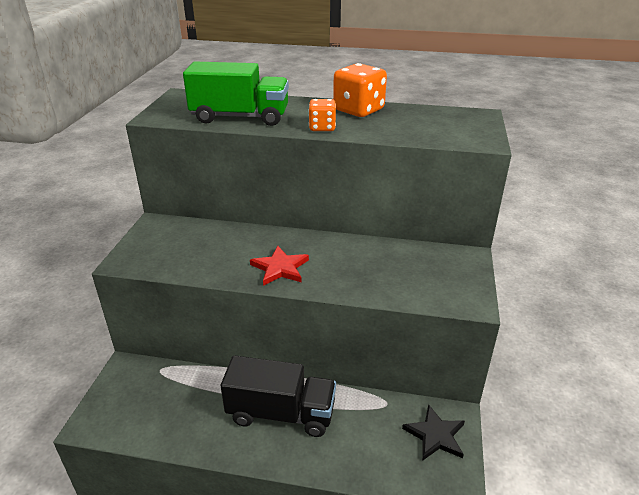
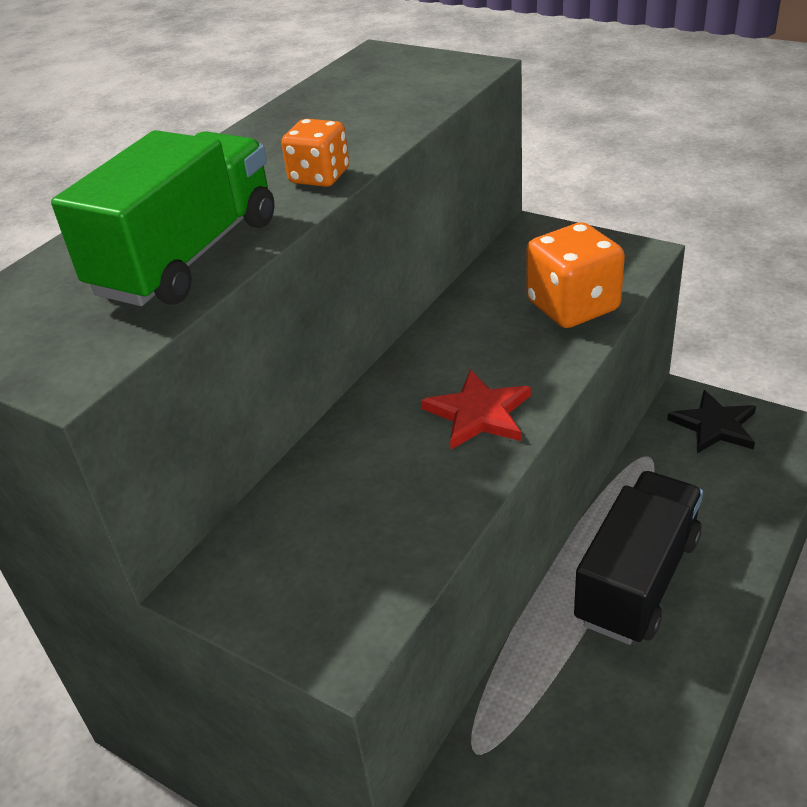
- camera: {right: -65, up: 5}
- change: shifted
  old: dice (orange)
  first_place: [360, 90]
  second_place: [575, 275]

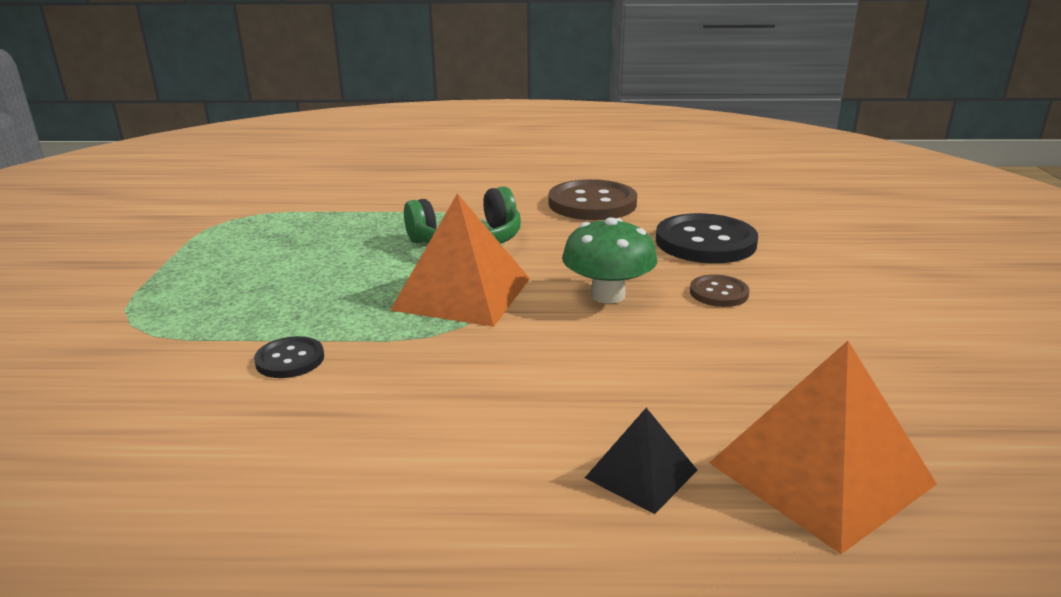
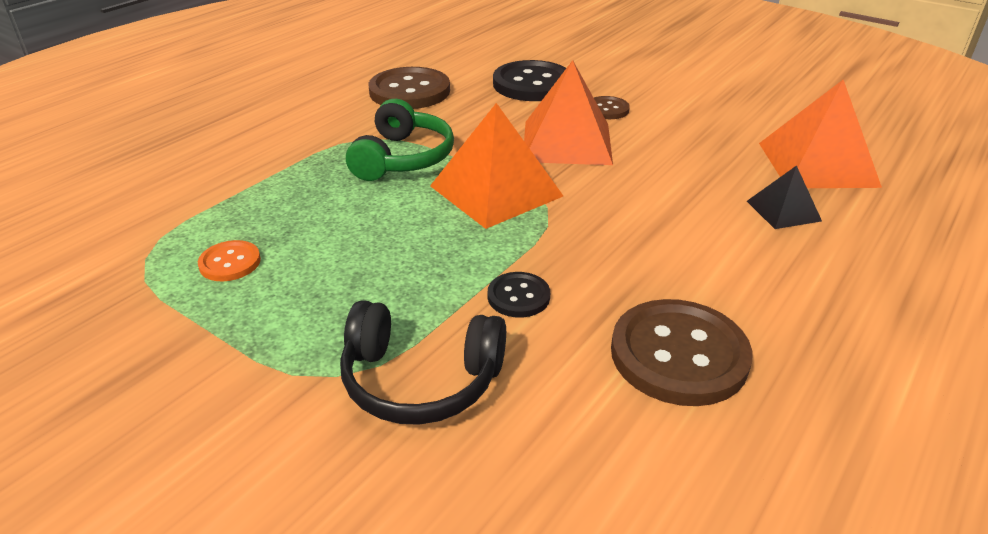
- camera: {right: -55, up: 10}
- change: new
  new: button (orange)
  second_place: [229, 260]
- change: new
  new: headphones (black)
  second_place: [423, 362]
- change: new
  new: button (brown)
  second_place: [681, 352]
- change: swapped
  old: mushroom (green)
  new: pyramid (orange)
  first_place: [609, 260]
  second_place: [568, 112]

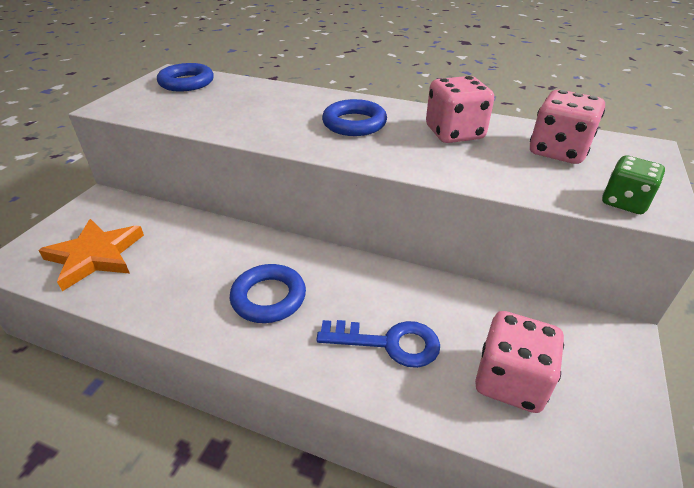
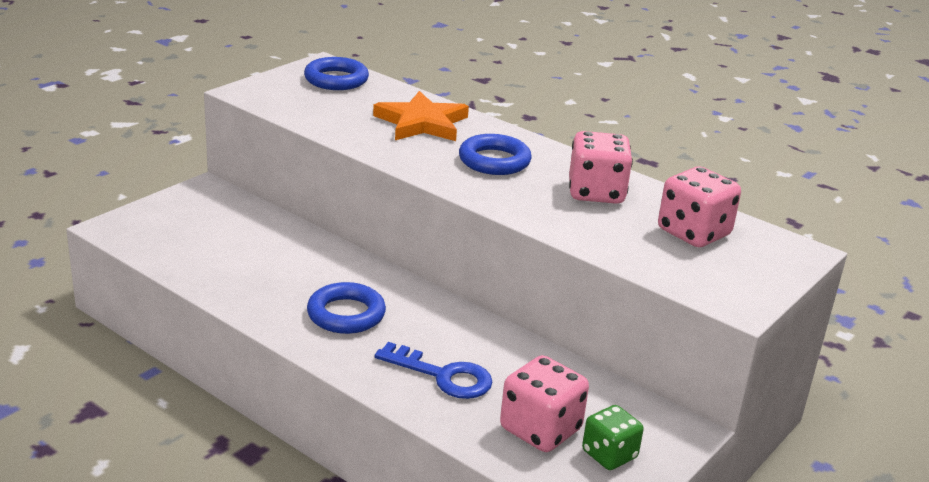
- camera: {right: 15, up: -10}
- change: shifted
  old: star (orange)
  first_place: [91, 255]
  second_place: [421, 116]
- change: shifted
  old: dice (green)
  first_place: [633, 185]
  second_place: [613, 437]

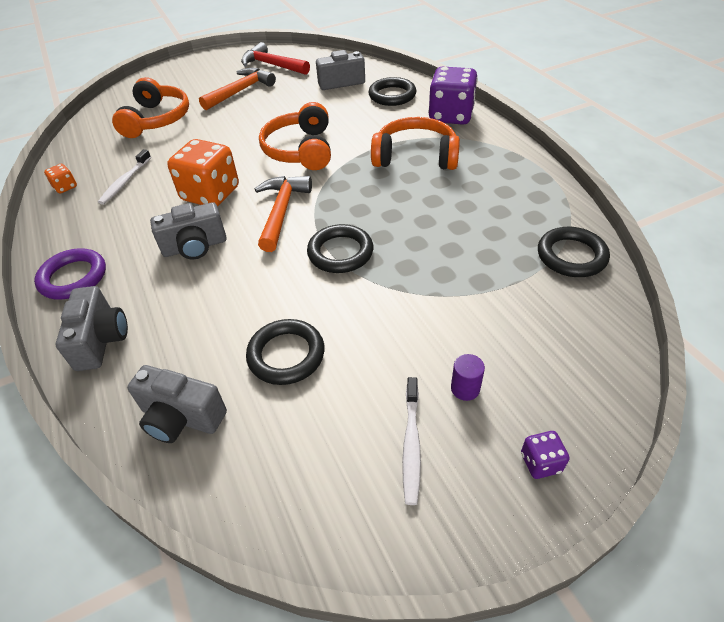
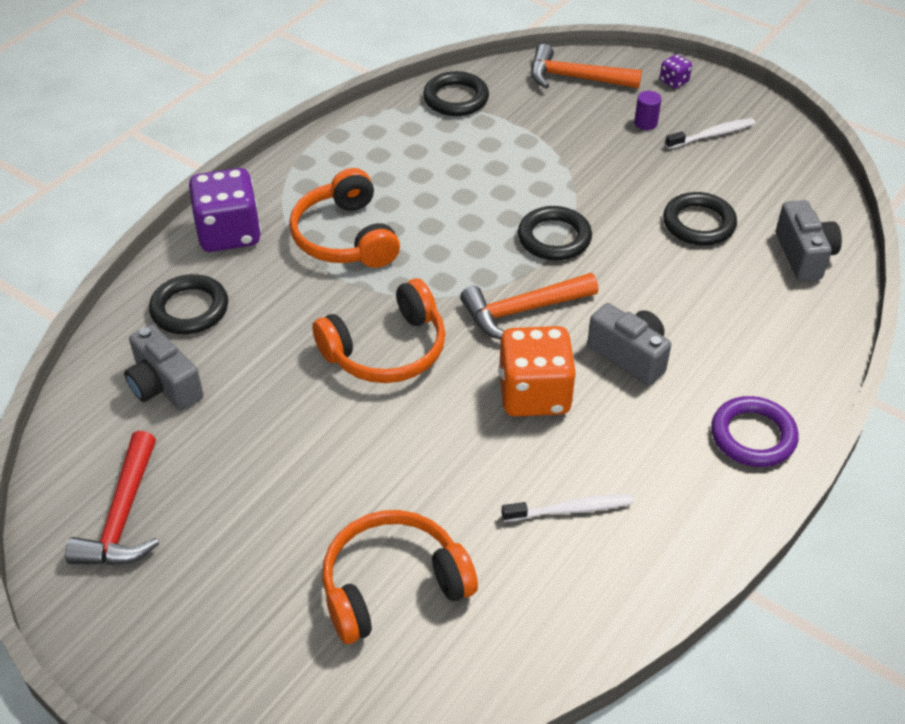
- camera: {right: -120, up: 0}
- change: gone
  old: dice (orange)
  first_place: [60, 178]
- change: gone
  old: camera (grey)
  first_place: [92, 328]
- change: shifted
  old: hammer (orange)
  first_place: [237, 89]
  second_place: [586, 66]

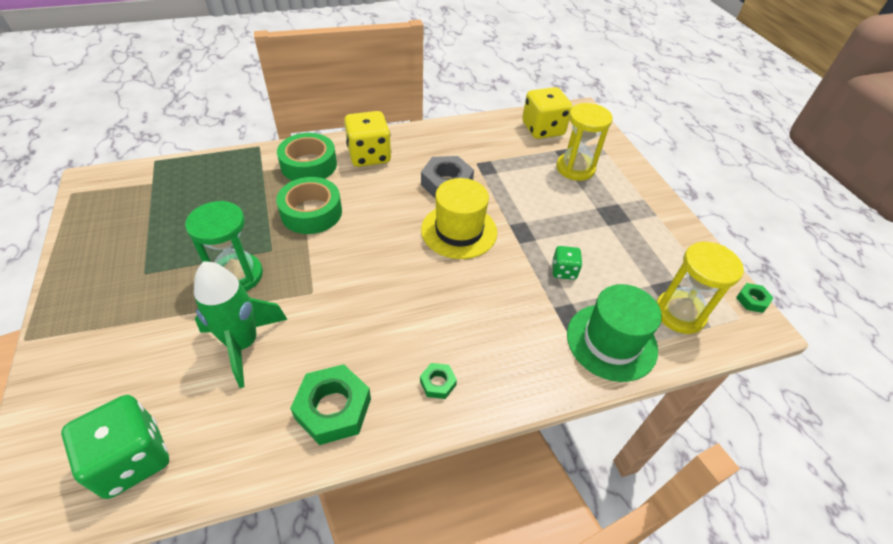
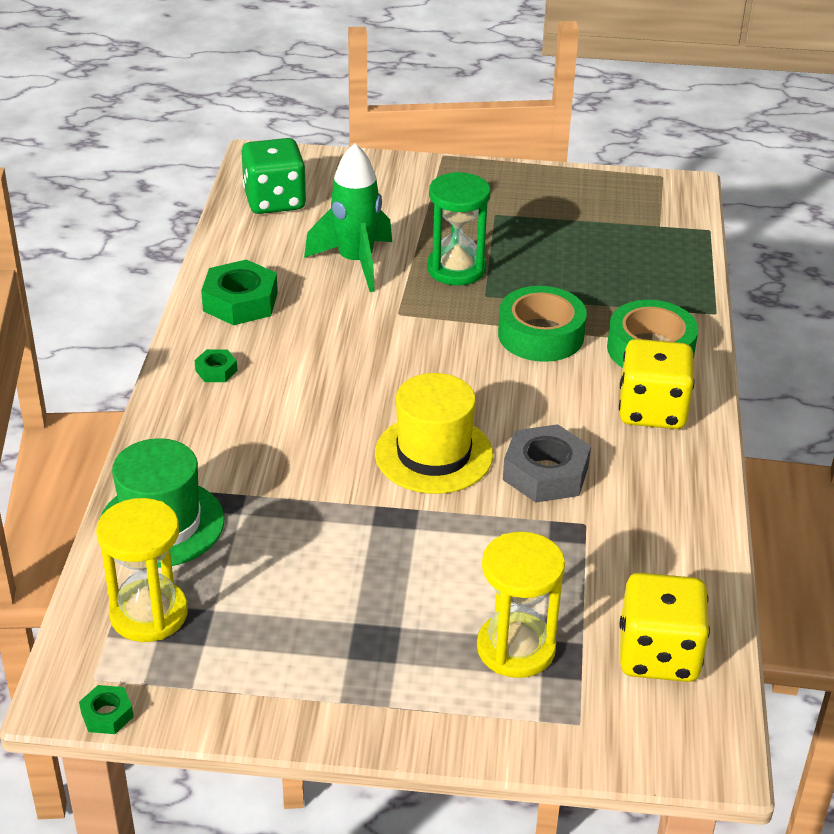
- camera: {right: 115, up: -10}
- change: gone
  old: dice (green)
  first_place: [567, 263]

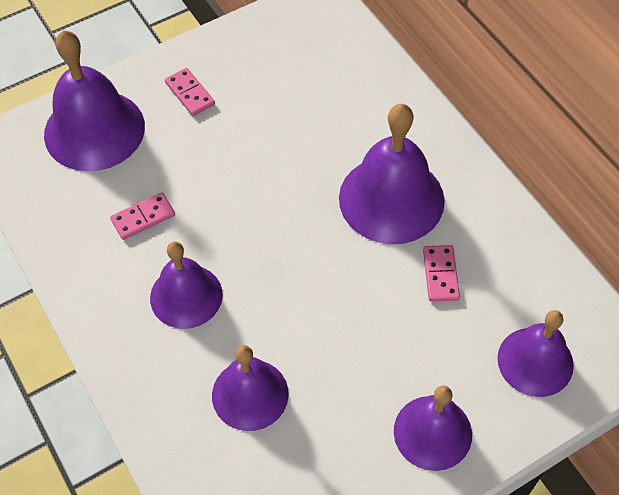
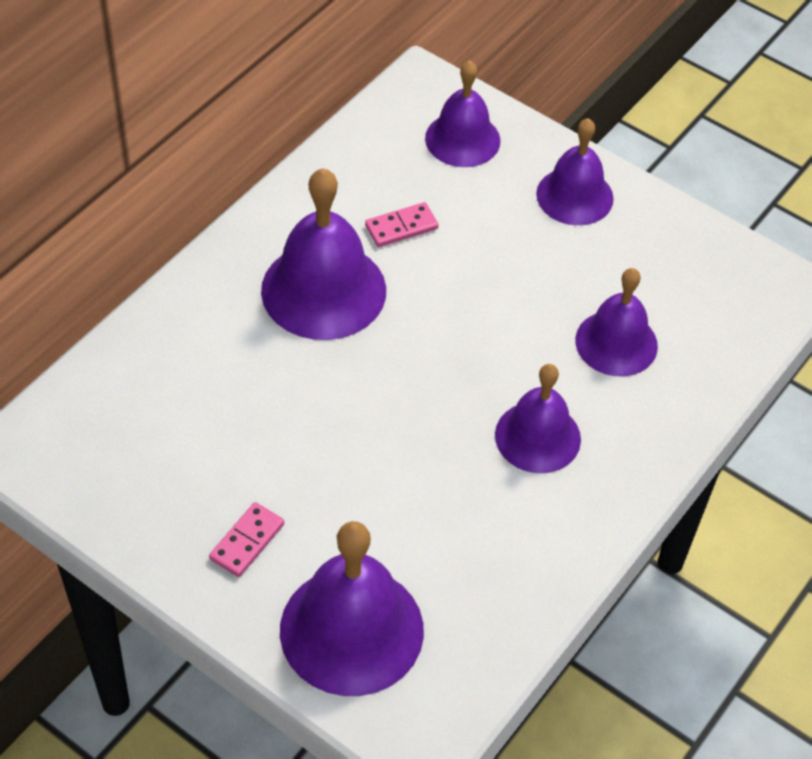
- camera: {right: -115, up: -5}
- change: gone
  old: domino (pink)
  first_place: [142, 216]

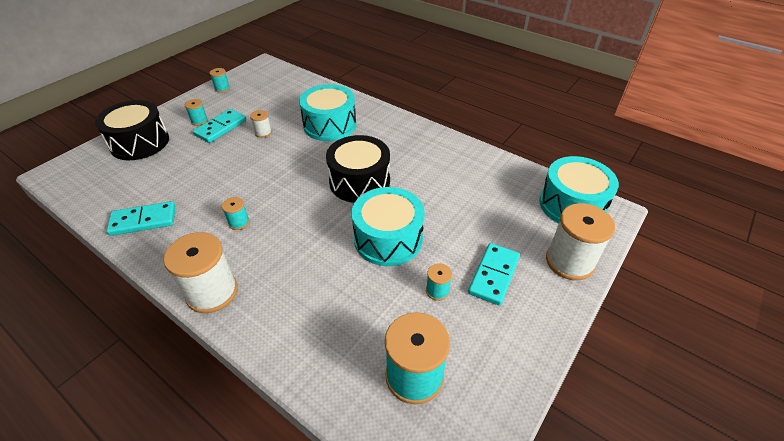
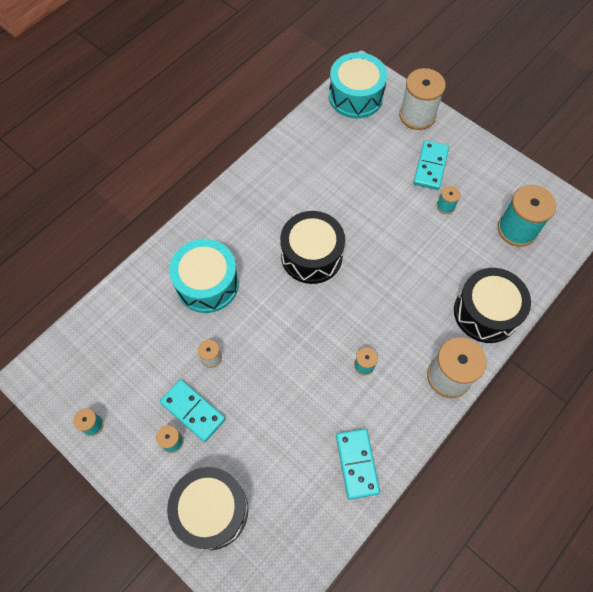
- camera: {right: -85, up: 20}
- change: gone
  old: drum (turquoise)
  first_place: [388, 226]
- change: new
  new: drum (black)
  second_place: [492, 305]
- change: rotated
  old: domino (turquoise)
  first_place: [494, 274]
  second_place: [431, 165]
  degrees: 75

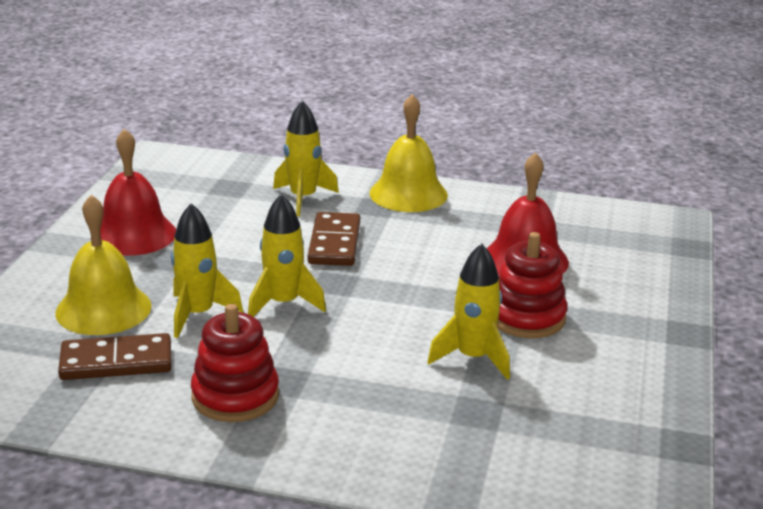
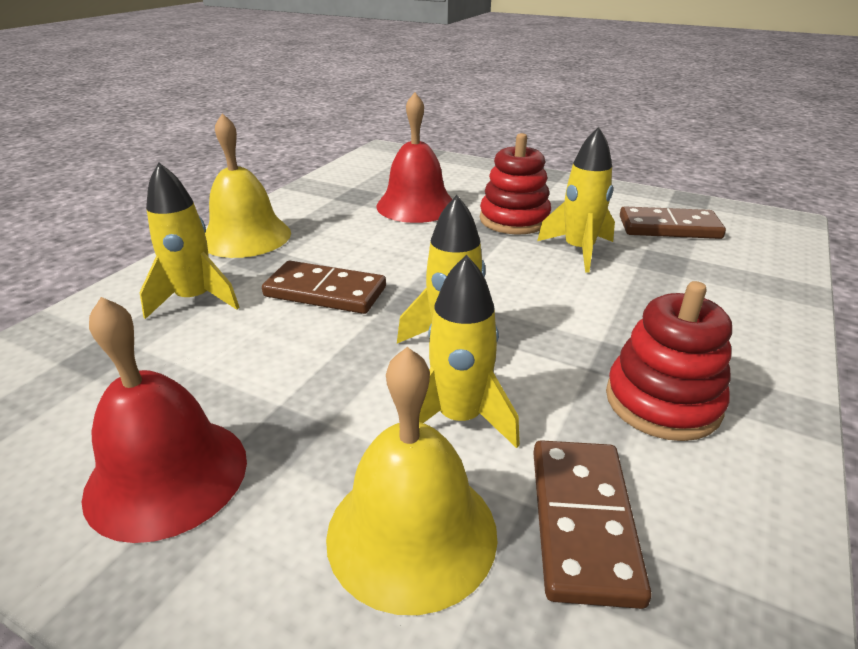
- camera: {right: -75, up: 5}
- change: new
  new: domino (brown)
  second_place: [673, 222]

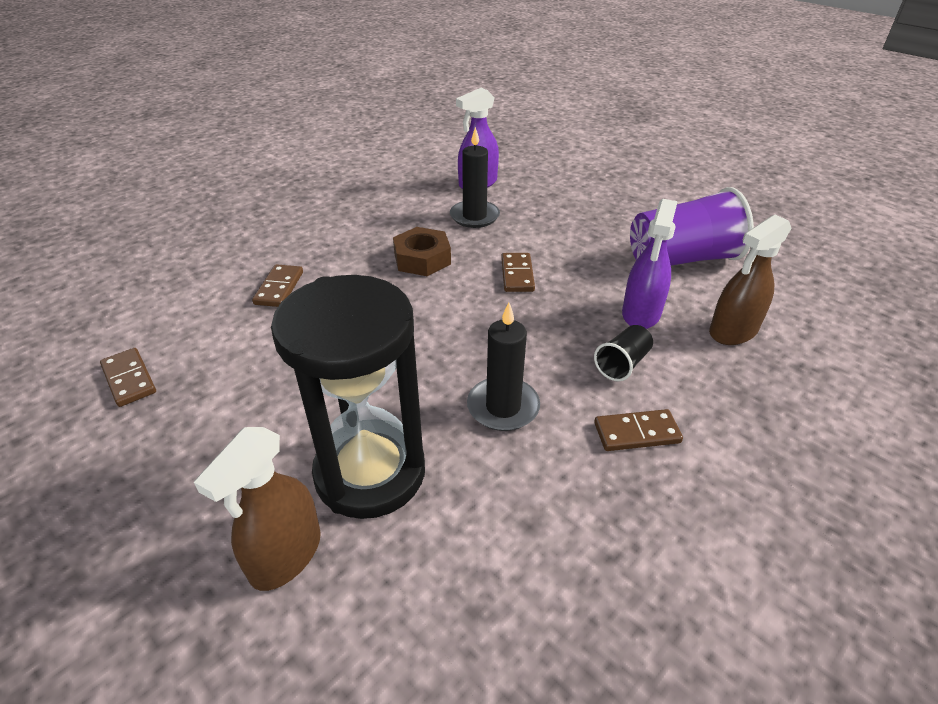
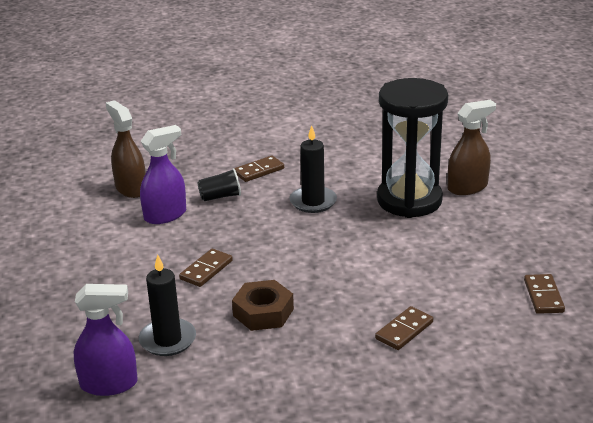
- camera: {right: -145, up: -10}
- change: gone
  old: cup (purple)
  first_place: [692, 226]
- change: rotated
  old: domino (brown)
  first_place: [638, 430]
  second_place: [259, 168]
  degrees: -60
- change: rotated
  old: spray bottle (brown)
  first_place: [750, 280]
  second_place: [126, 149]
  degrees: -120

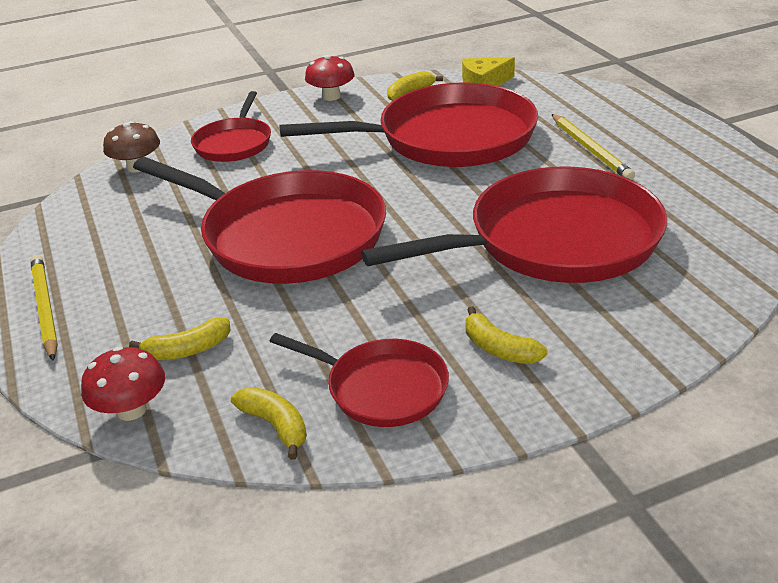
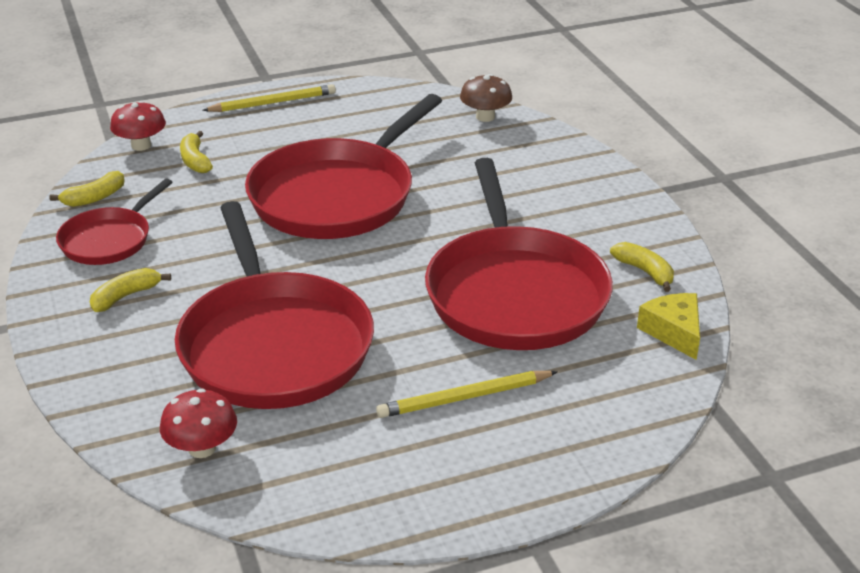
- camera: {right: 90, up: 0}
- change: gone
  old: pan (red)
  first_place: [231, 126]
- change: shifted
  old: mushroom (red)
  first_place: [330, 78]
  second_place: [198, 423]

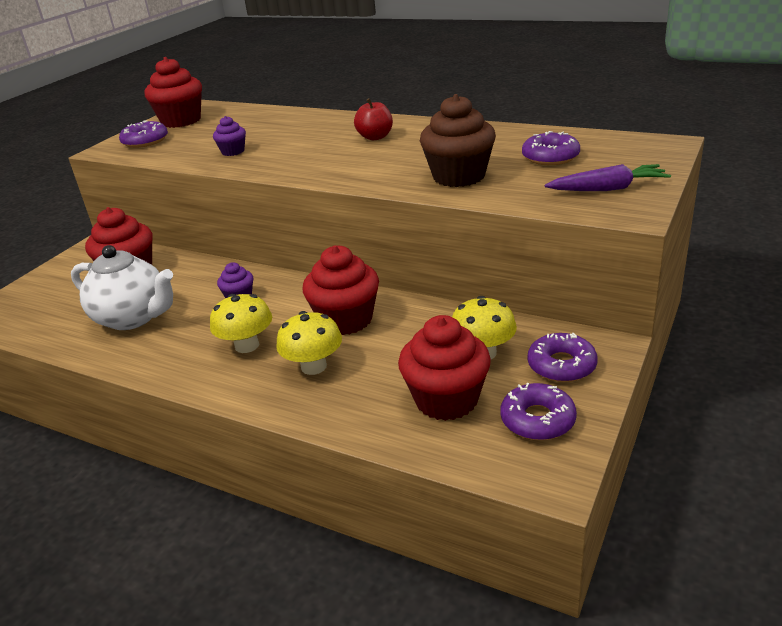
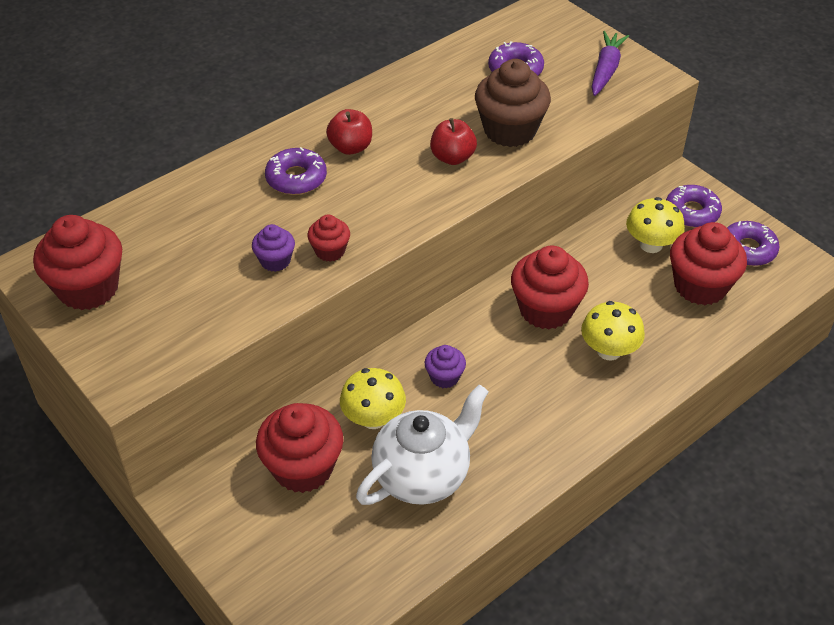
- camera: {right: -70, up: 15}
- change: new
  new: cupcake (red)
  second_place: [328, 238]
- change: new
  new: apple (red)
  second_place: [453, 141]
- change: shifted
  old: donut (purple)
  first_place: [143, 134]
  second_place: [296, 171]
- change: shifted
  old: mushroom (yellow)
  first_place: [241, 323]
  second_place: [373, 398]

